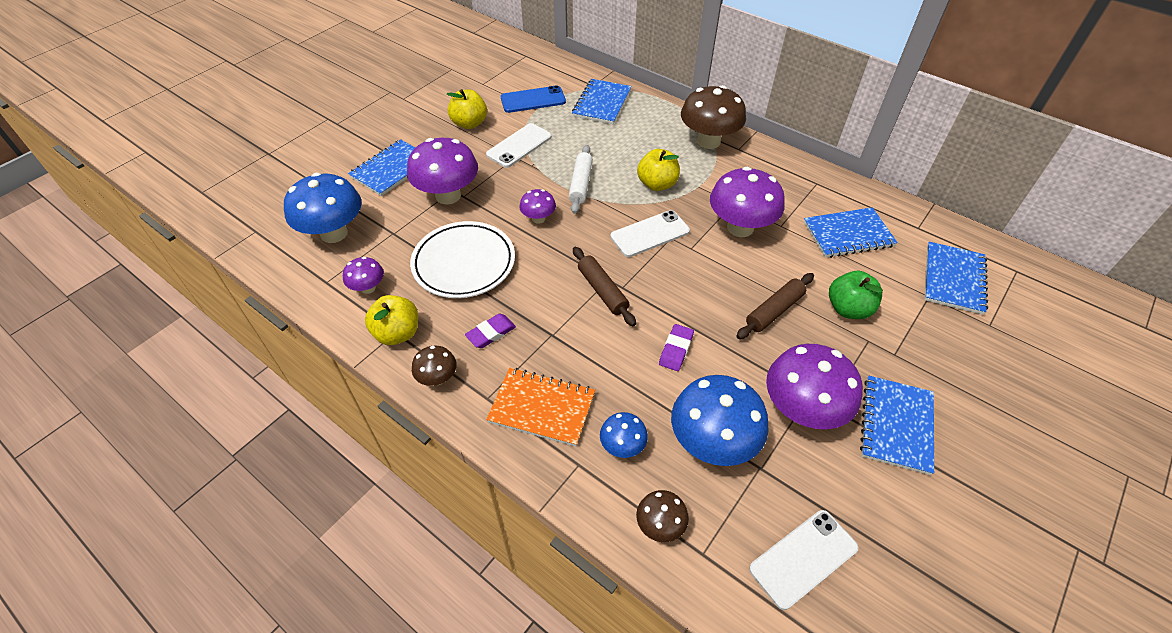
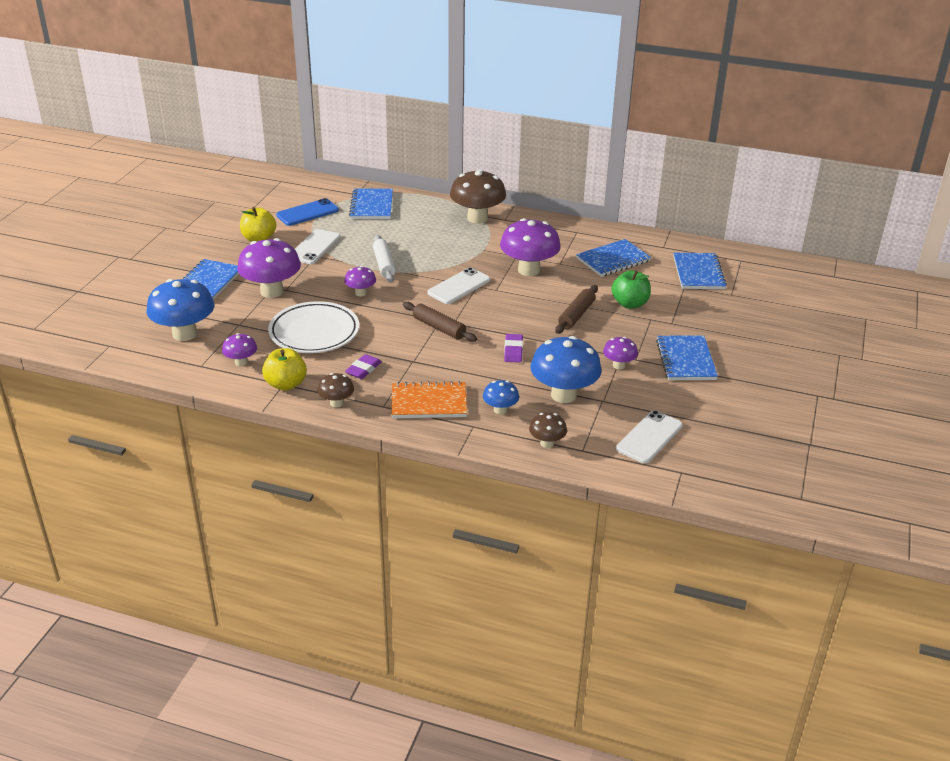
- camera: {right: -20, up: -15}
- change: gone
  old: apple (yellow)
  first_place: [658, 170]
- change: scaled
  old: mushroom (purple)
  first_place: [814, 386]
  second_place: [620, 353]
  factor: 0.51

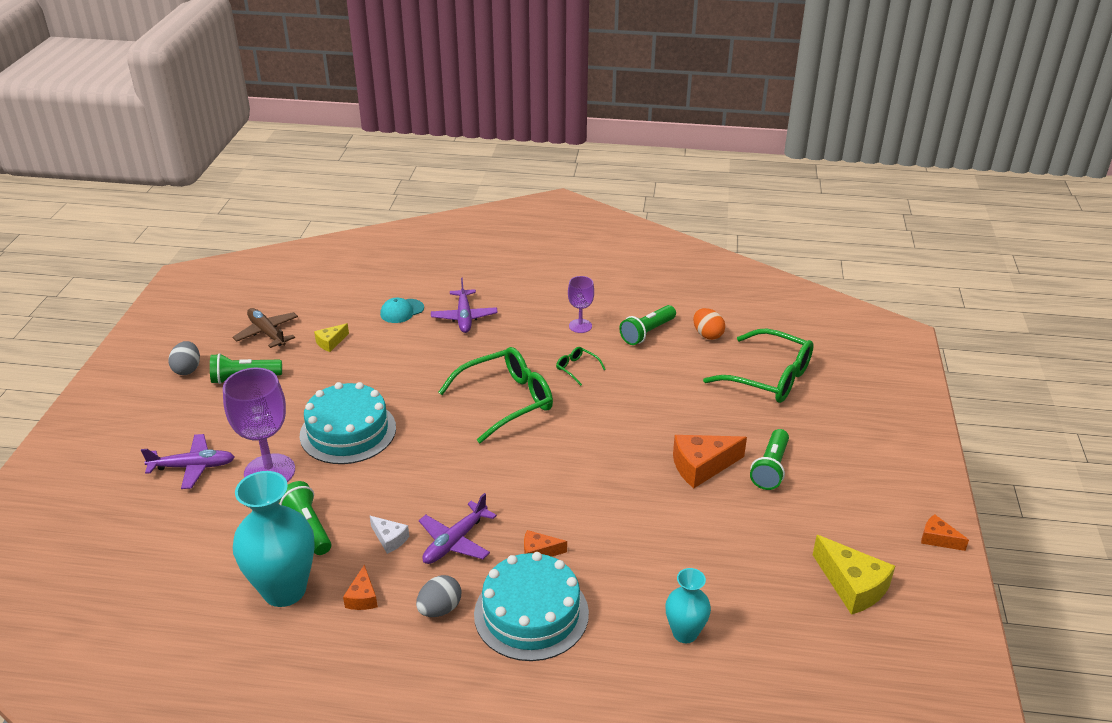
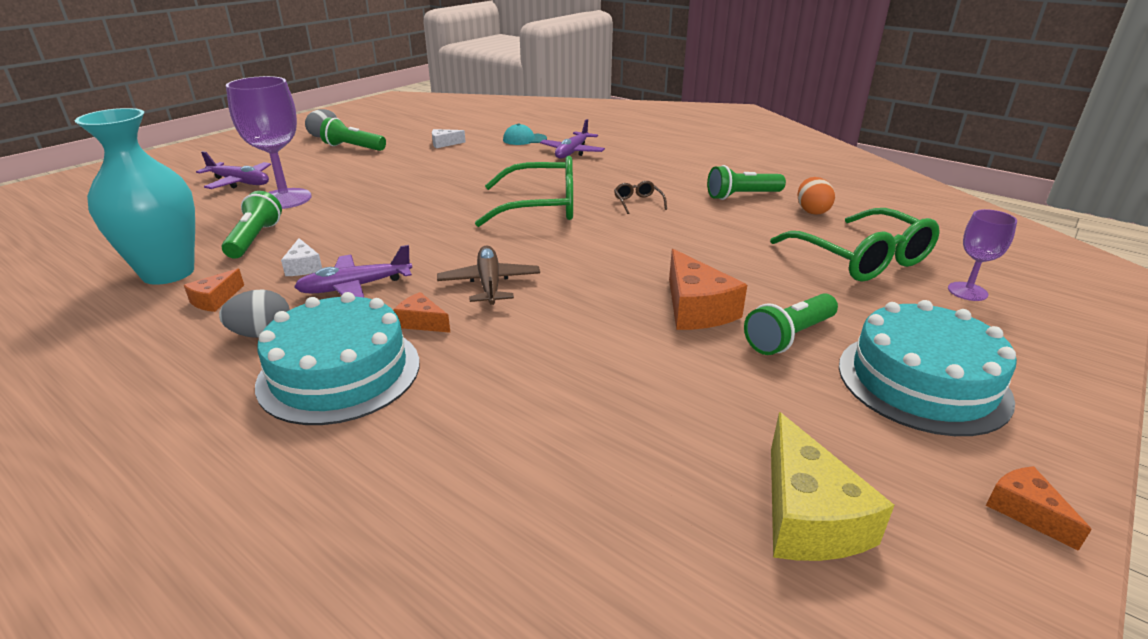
- camera: {right: 30, up: -5}
- change: gone
  old: vase (turquoise)
  first_place: [688, 605]
- change: shifted
  old: plane (brown)
  first_place: [265, 328]
  second_place: [488, 275]
- change: shifted
  old: cake (turquoise)
  first_place: [348, 423]
  second_place: [928, 368]
- change: shifted
  old: goblet (purple)
  first_place: [581, 304]
  second_place: [982, 255]
- change: repainted
  old: cheese (yellow)
  new: cheese (white)
  first_place: [331, 337]
  second_place: [449, 138]
- change: repainted
  old: glasses (green)
  new: glasses (brown)
  first_place: [581, 366]
  second_place: [640, 197]
- change: rotated
  old: cheese (orange)
  first_place: [710, 461]
  second_place: [708, 289]
  degrees: -120

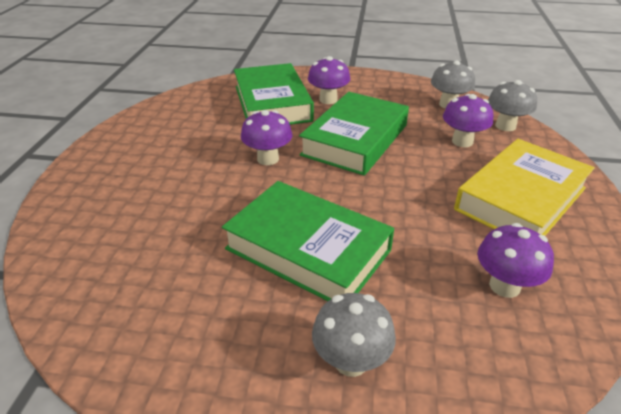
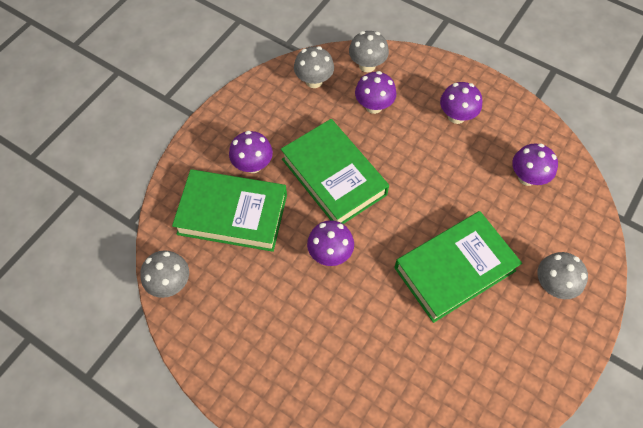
- camera: {right: -65, up: 25}
- change: new
  new: mushroom (grey)
  second_place: [164, 274]
- change: swapped
  old: book (yellow)
  new: mushroom (purple)
  first_place: [524, 187]
  second_place: [461, 103]

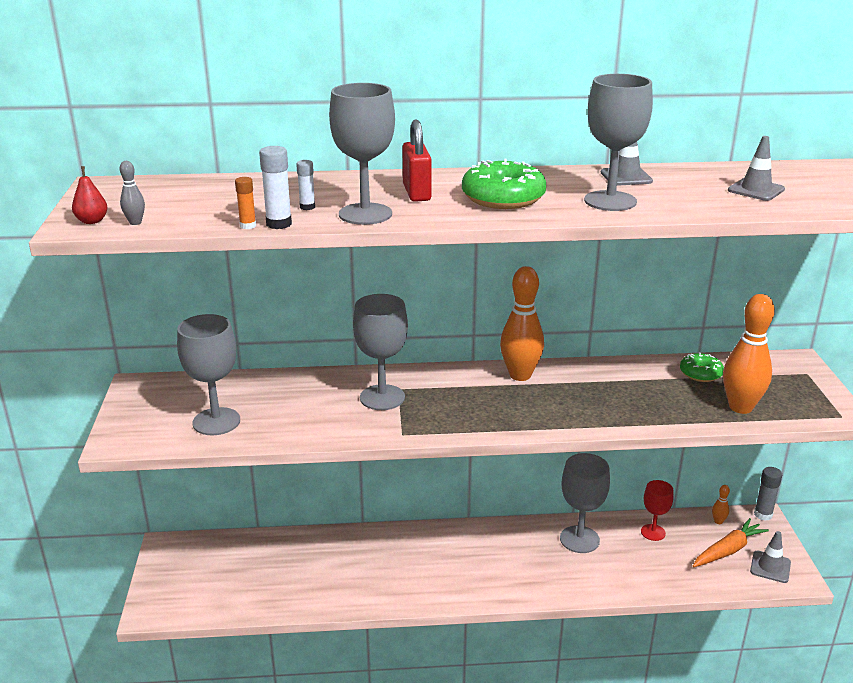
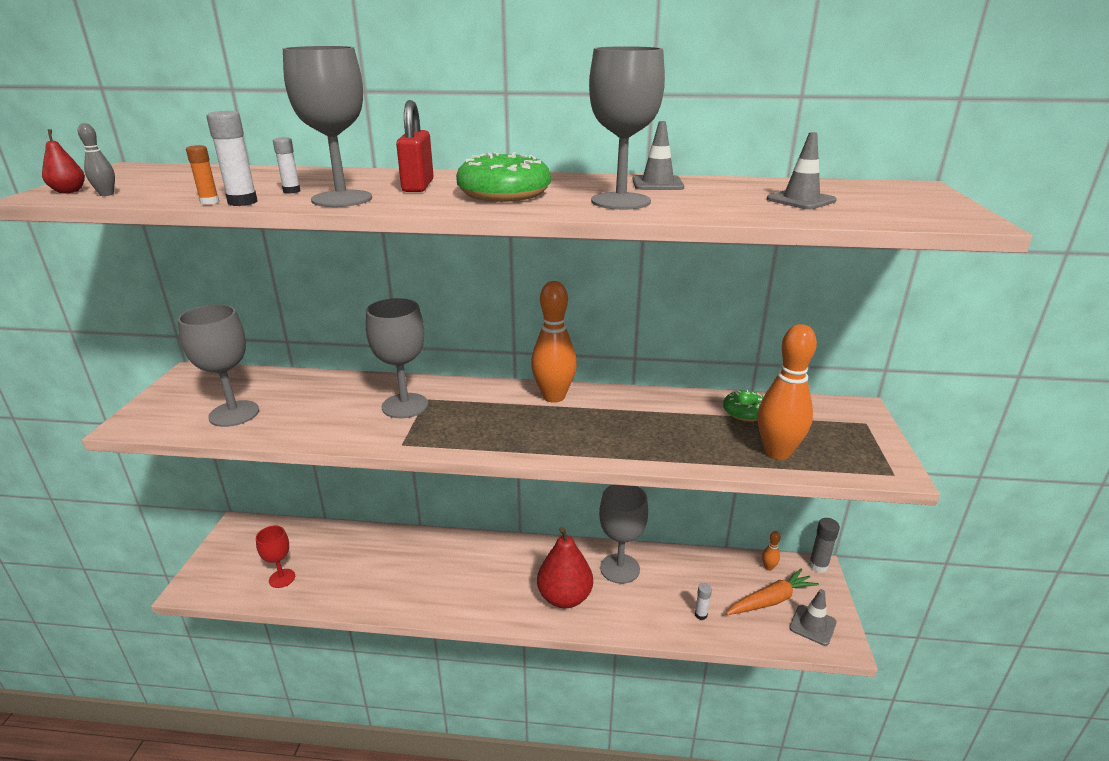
- camera: {right: 10, up: 0}
- change: new
  new: pear (red)
  second_place: [565, 567]
- change: new
  new: glue stick (white)
  second_place: [703, 601]
- change: shifted
  old: goblet (red)
  first_place: [657, 510]
  second_place: [275, 557]

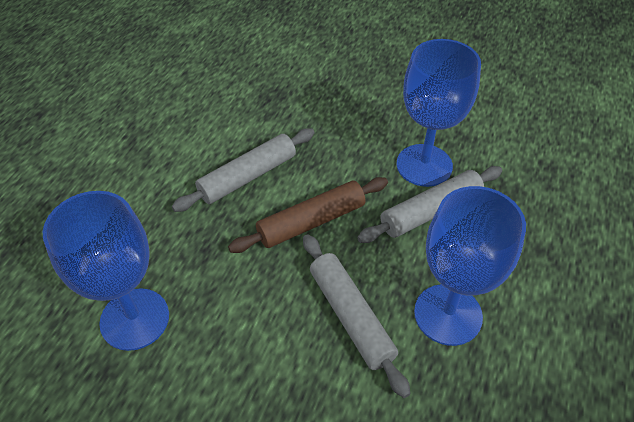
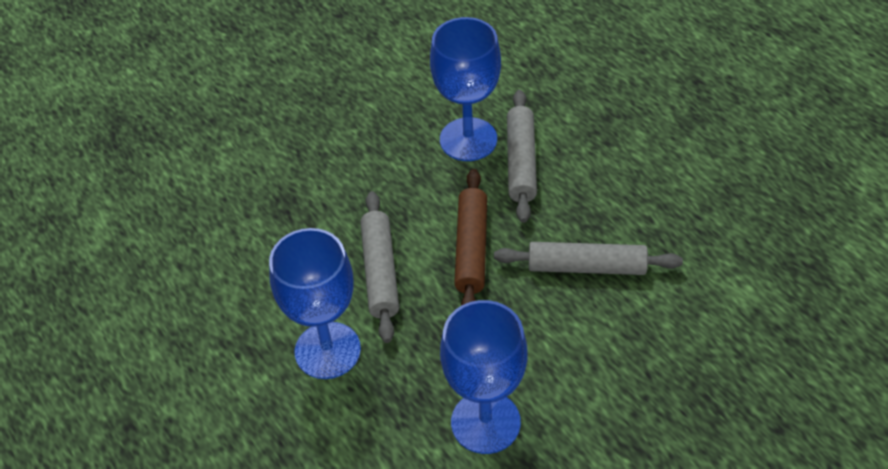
- camera: {right: -55, up: 0}
- change: shifted
  old: goblet (blue)
  first_place: [470, 266]
  second_place: [315, 303]

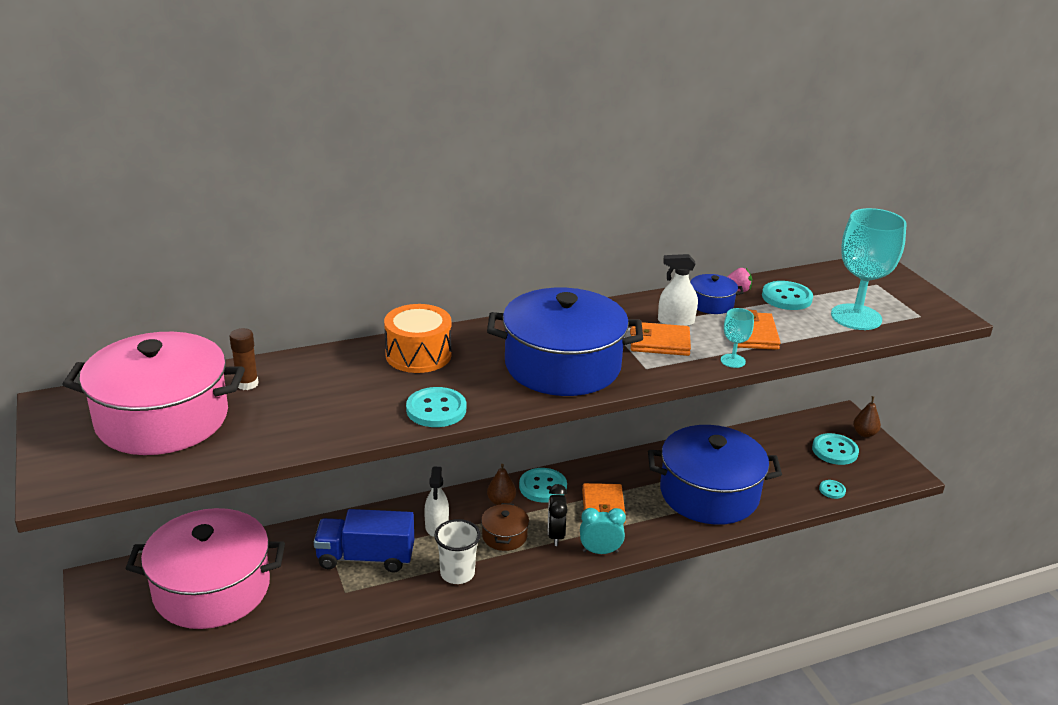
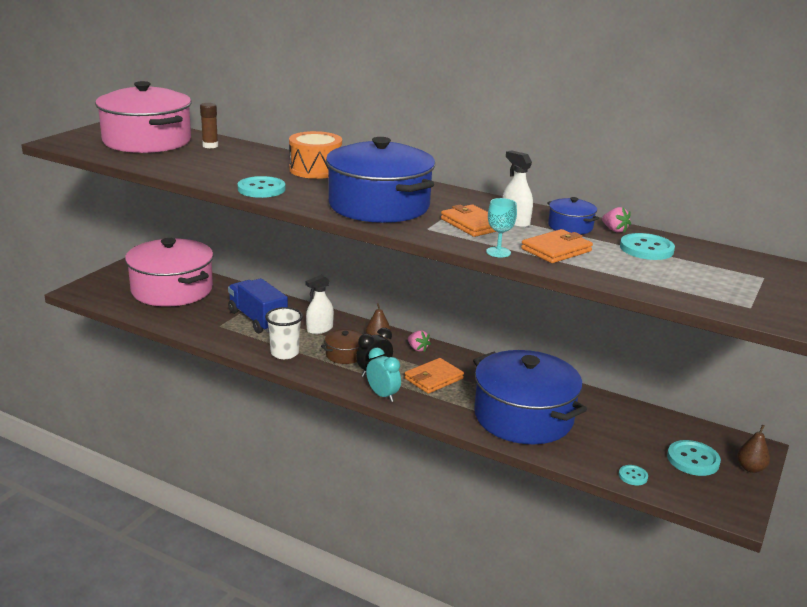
- camera: {right: 50, up: -5}
- change: gone
  old: goblet (turquoise)
  first_place: [869, 269]
- change: swapped
  old: button (turquoise)
  new: strawberry (pink)
  first_place: [543, 485]
  second_place: [419, 341]

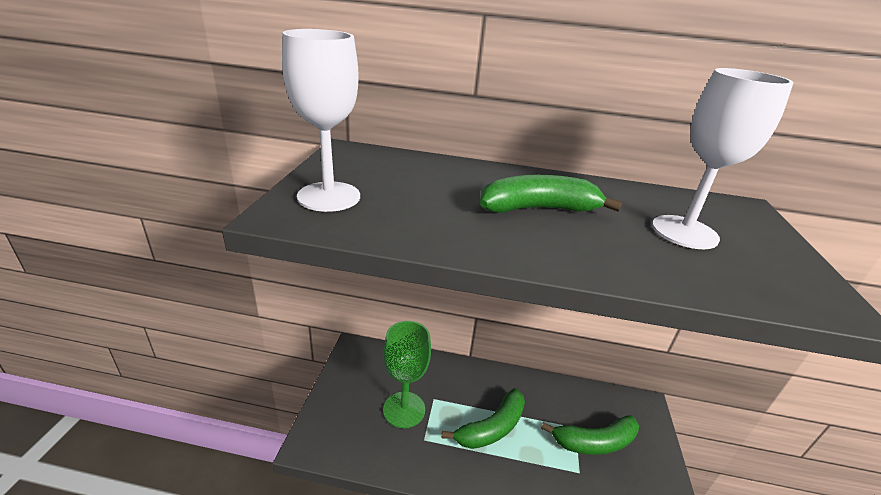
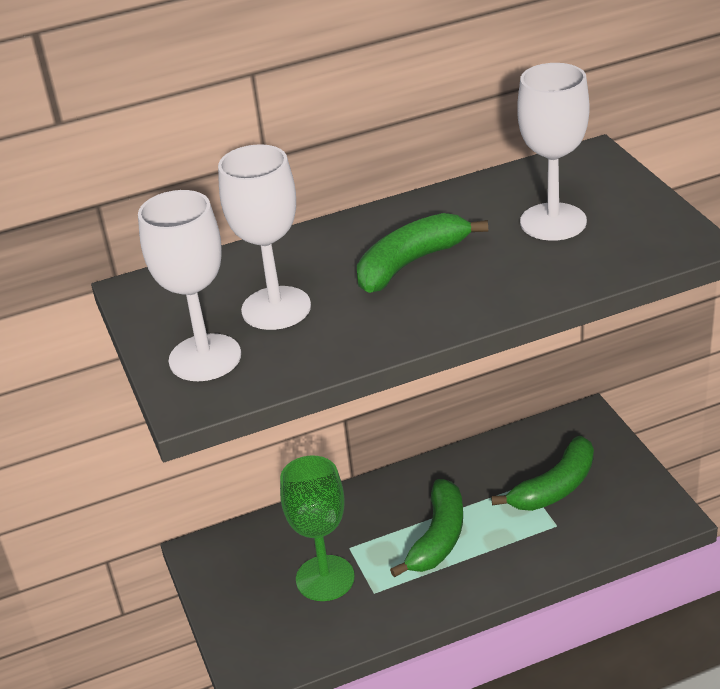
- camera: {right: -25, up: 5}
- change: new
  new: goblet (white)
  second_place: [264, 237]

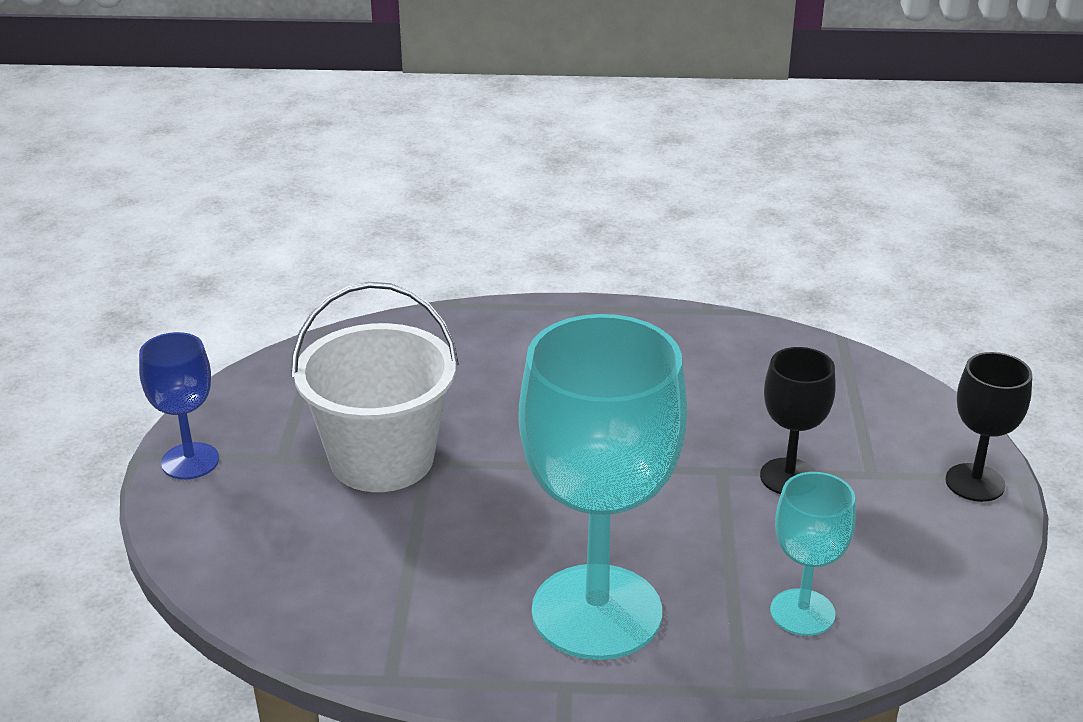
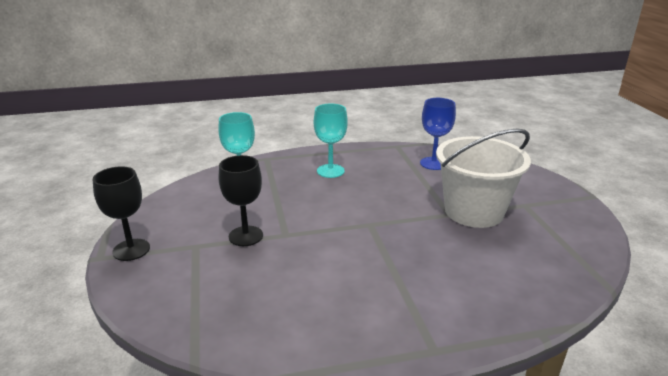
- camera: {right: 165, up: -5}
- change: shifted
  old: goblet (blue)
  first_place: [179, 405]
  second_place: [438, 134]
- change: scaled
  old: goblet (turquoise)
  first_place: [603, 487]
  second_place: [331, 140]
  factor: 0.49

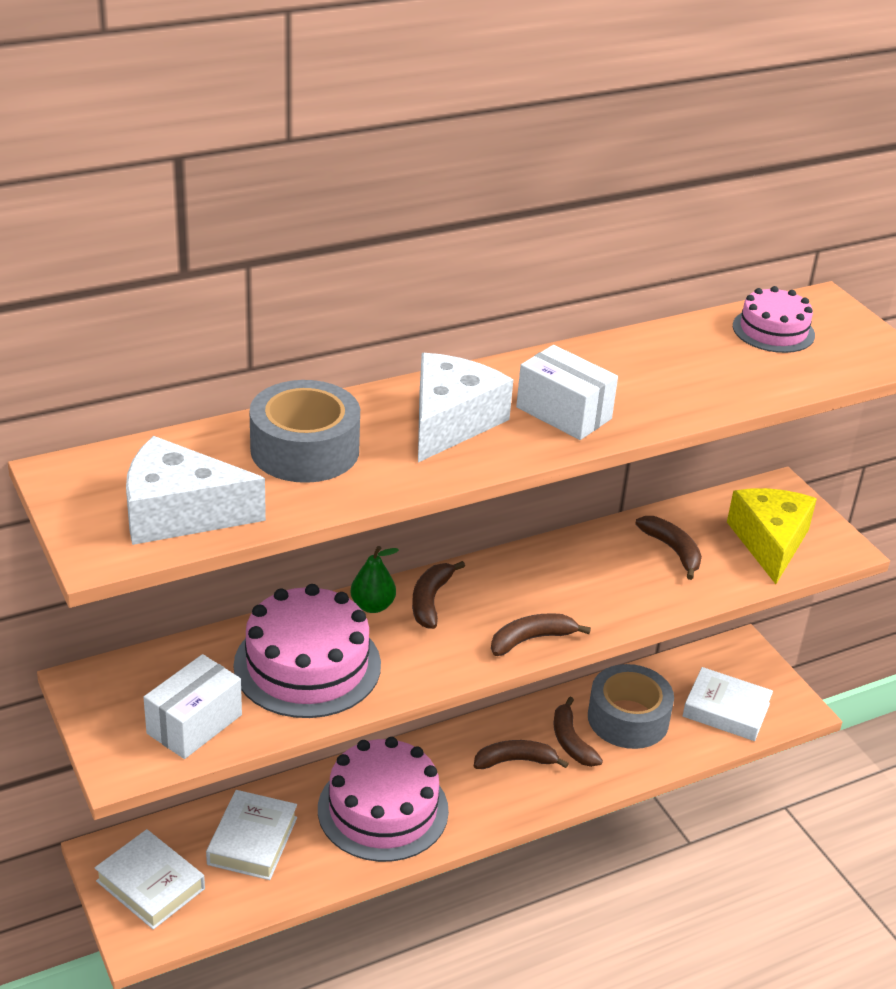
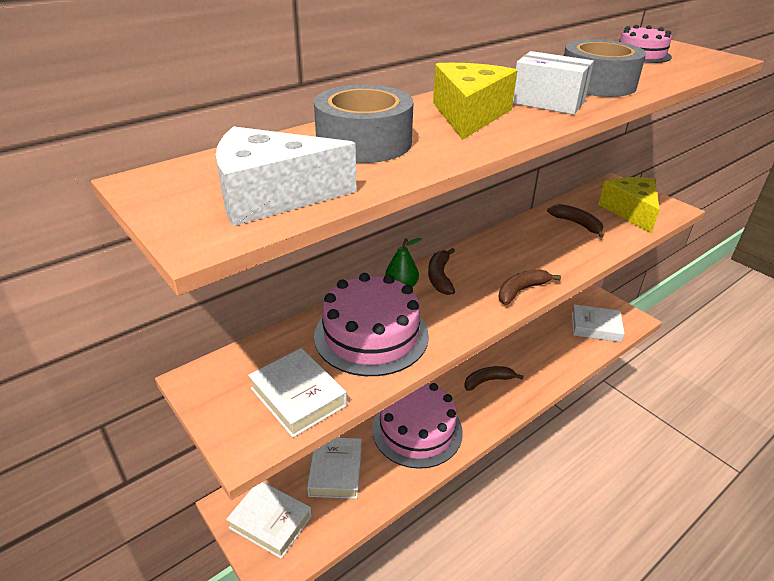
- camera: {right: -10, up: 0}
- change: gone
  old: banana (brown)
  first_place: [578, 732]
- change: shifted
  old: tape (grey)
  first_place: [631, 706]
  second_place: [605, 68]
- change: swapped
  old: box (white)
  new: book (white)
  first_place: [192, 706]
  second_place: [297, 393]
- change: repainted
  old: cheese (white)
  new: cheese (yellow)
  first_place: [465, 407]
  second_place: [475, 101]

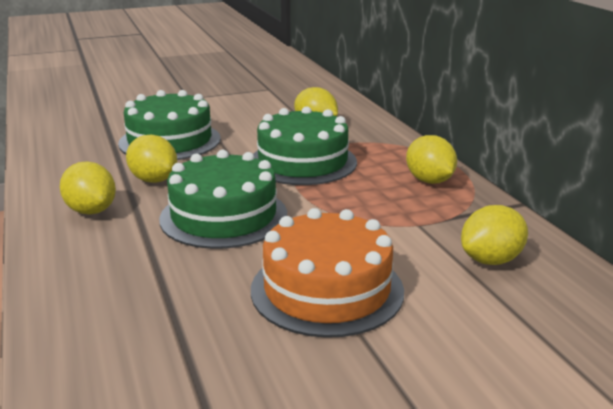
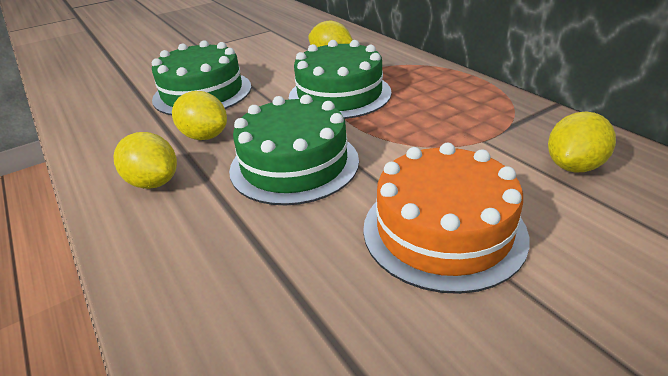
- camera: {right: -10, up: 10}
- change: gone
  old: lemon (yellow)
  first_place: [431, 159]

